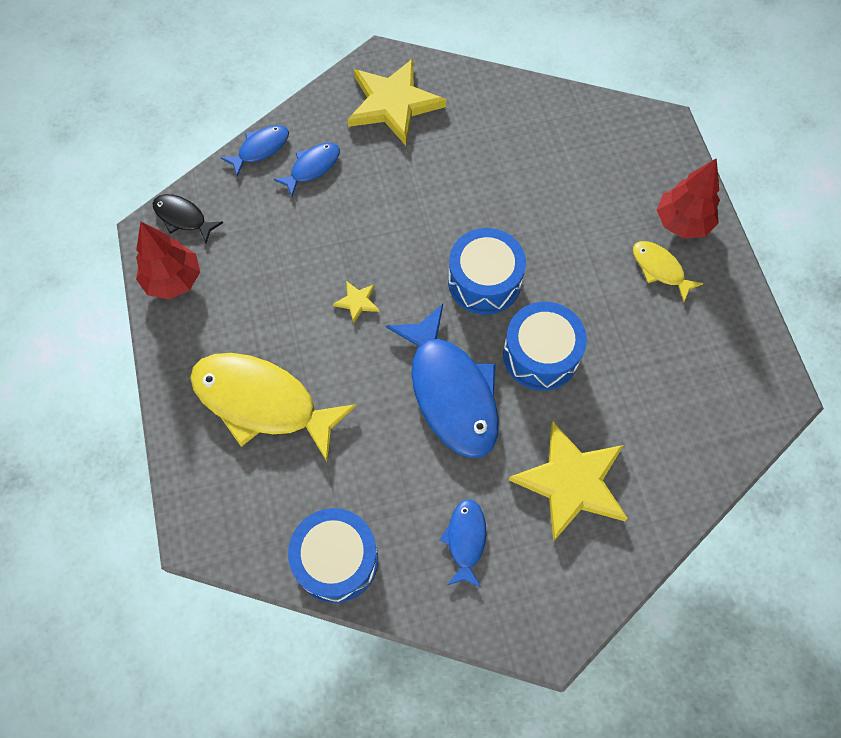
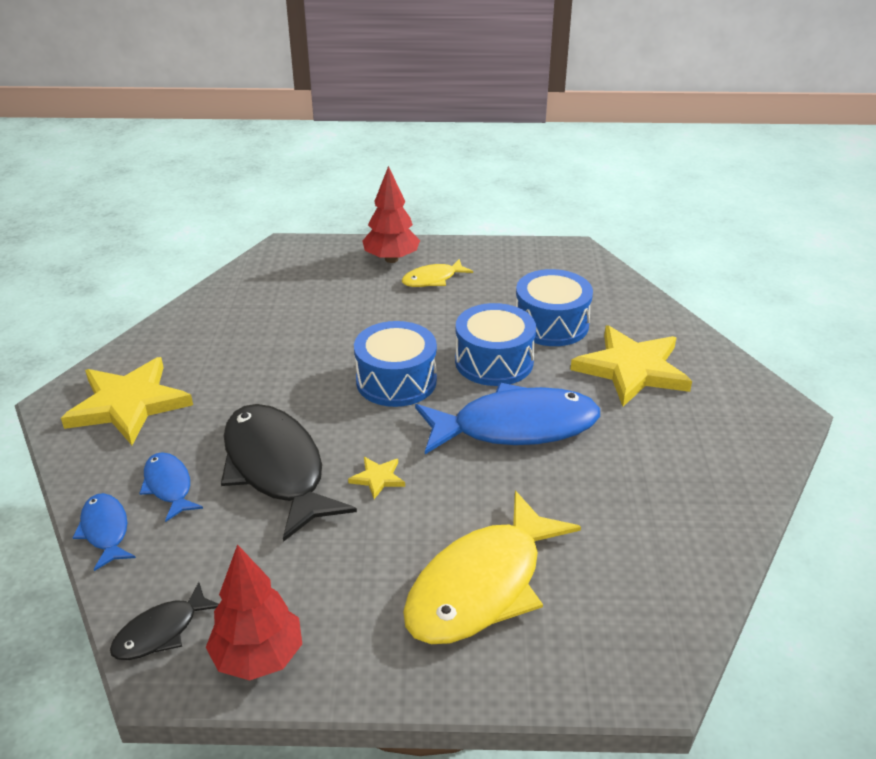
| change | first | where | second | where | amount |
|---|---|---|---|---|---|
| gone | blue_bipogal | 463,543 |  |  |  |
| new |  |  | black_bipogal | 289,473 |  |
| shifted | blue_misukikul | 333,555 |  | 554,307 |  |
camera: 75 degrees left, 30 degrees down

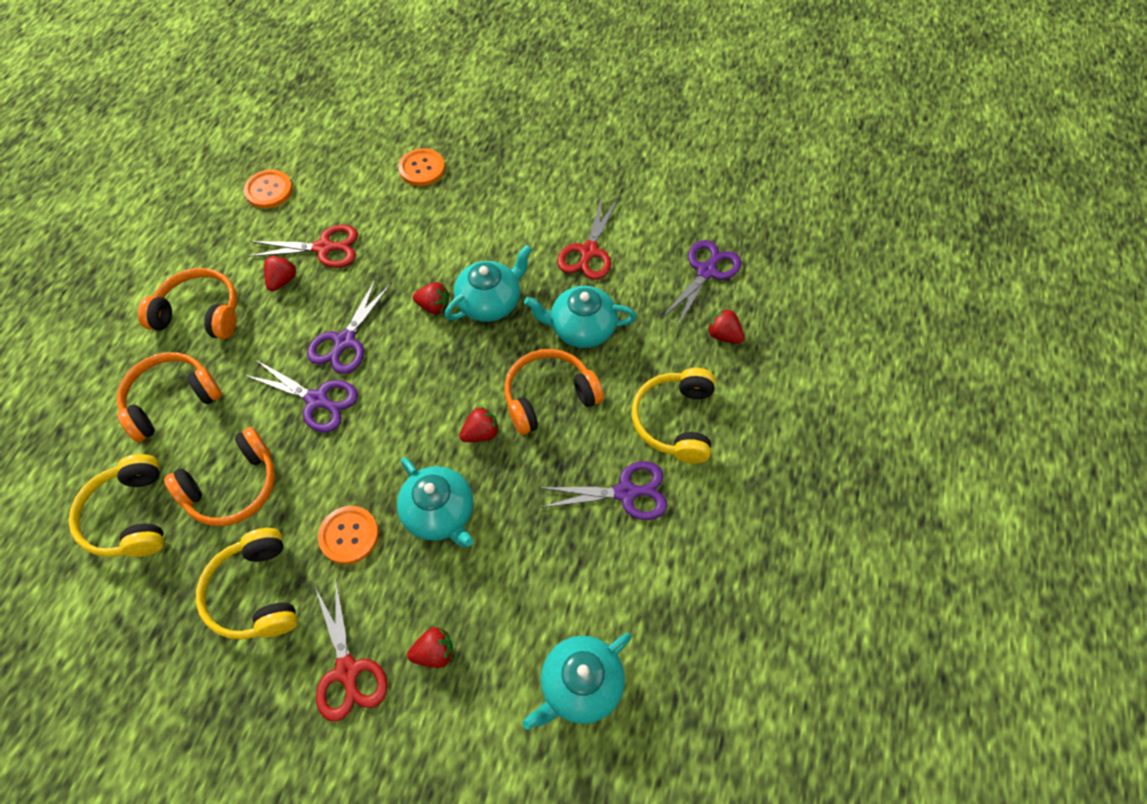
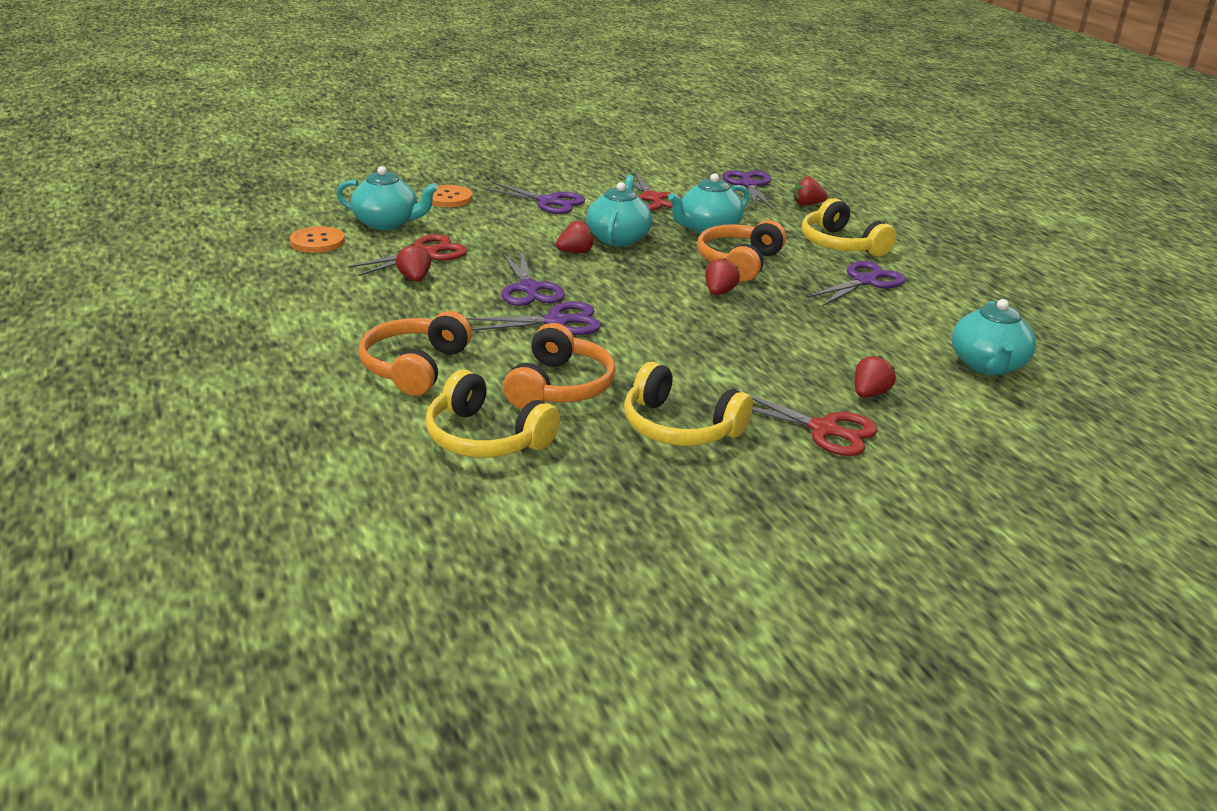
| change | first | where | second | where | amount |
|---|---|---|---|---|---|
| gone | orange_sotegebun | 187,303 |  |  |  |
| gone | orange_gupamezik | 348,535 |  |  |  |
| new |  |  | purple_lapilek | 533,198 |  |
| shifted | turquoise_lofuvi | 435,502 |  | 387,198 |  |
camera: 40 degrees left, 30 degrees down

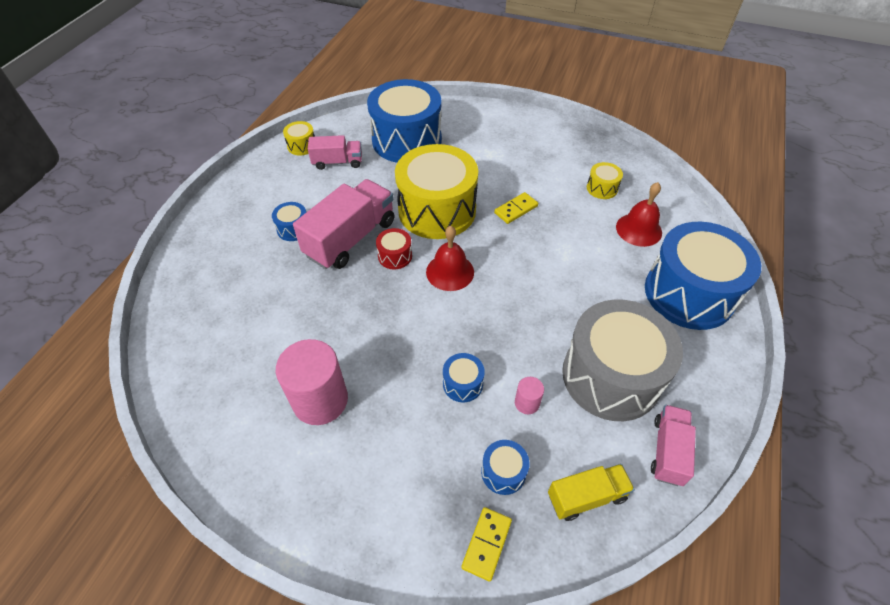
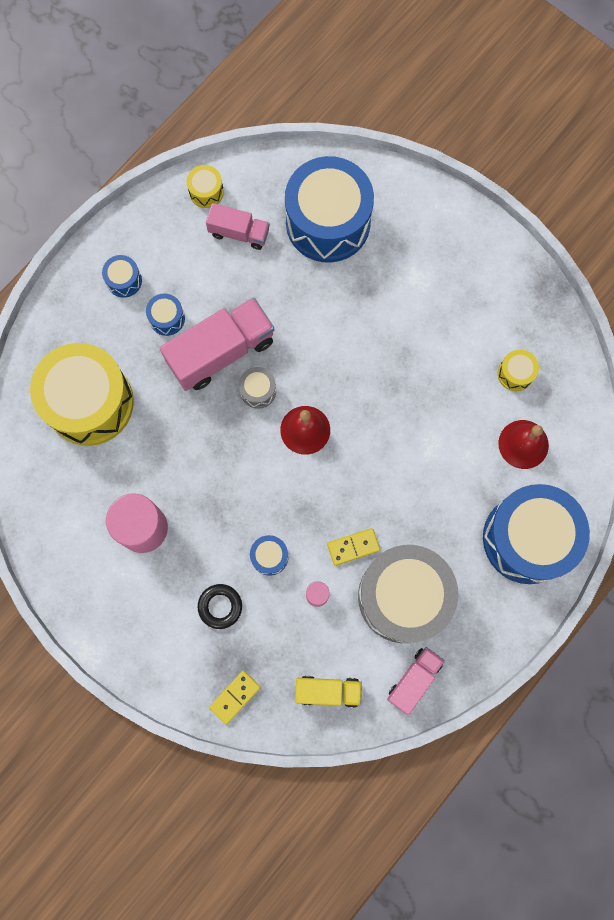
| change | first | where | second | where | amount |
|---|---|---|---|---|---|
| new |  |  | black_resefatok | 220,606 |  |
| shifted | yellow_misukikul | 436,191 |  | 82,394 |  |
| shifted | blue_misukikul | 505,467 |  | 122,276 |  |
| shifted | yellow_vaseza | 516,208 |  | 353,547 |  |
| repainted | red_misukikul | 394,248 | grey_misukikul | 257,388 |  |
camera: 20 degrees right, 25 degrees up

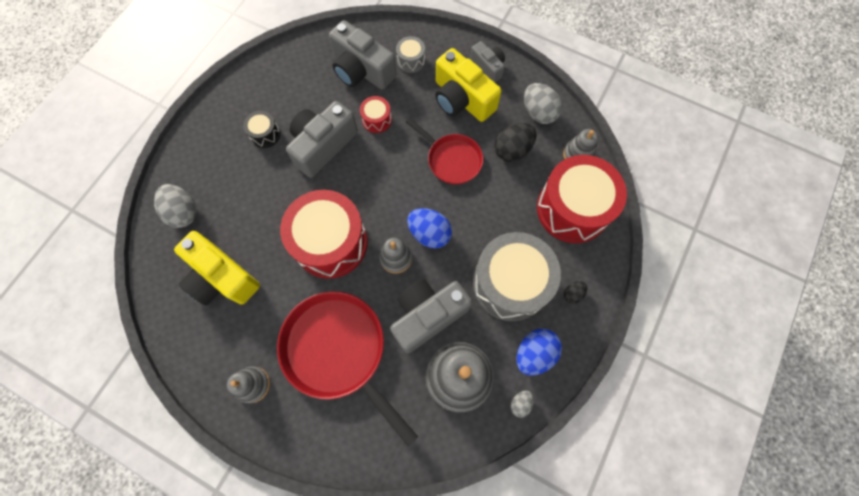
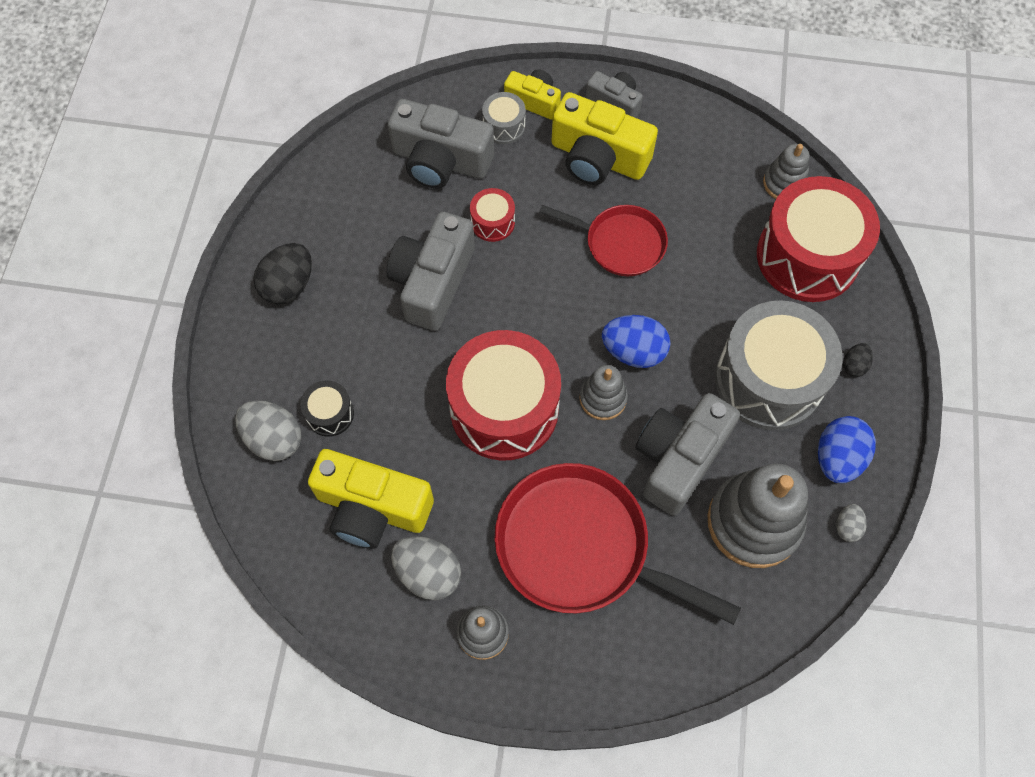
| change | first | where | second | where | amount |
|---|---|---|---|---|---|
| new |  |  | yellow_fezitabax | 532,94 |  |
| shifted | black_misukikul | 261,129 |  | 327,408 |  |
| shifted | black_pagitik | 515,142 |  | 282,274 |  |
| shifted | grey_pagitik | 543,103 |  | 426,568 |  |
camera: 20 degrees left, 5 degrees down

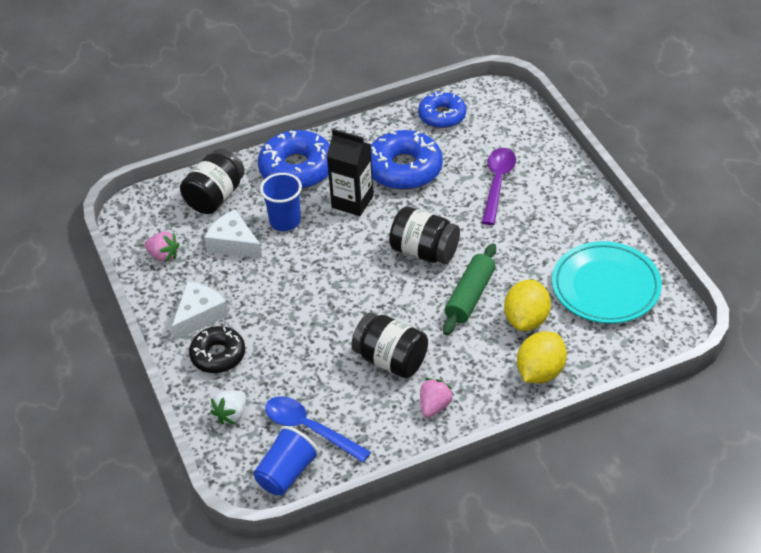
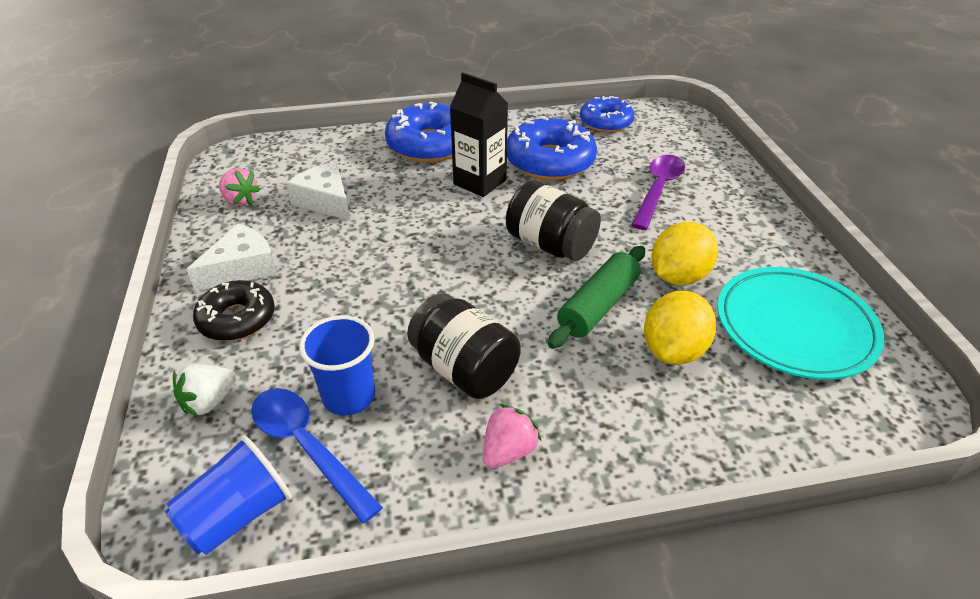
| change | first | where | second | where | amount |
|---|---|---|---|---|---|
| gone | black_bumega | 212,181 |  |  |  |
| shifted | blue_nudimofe | 281,202 |  | 337,365 |  |
| shifted | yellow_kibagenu | 542,357 |  | 684,253 |  |
camera: 10 degrees right, 5 degrees down

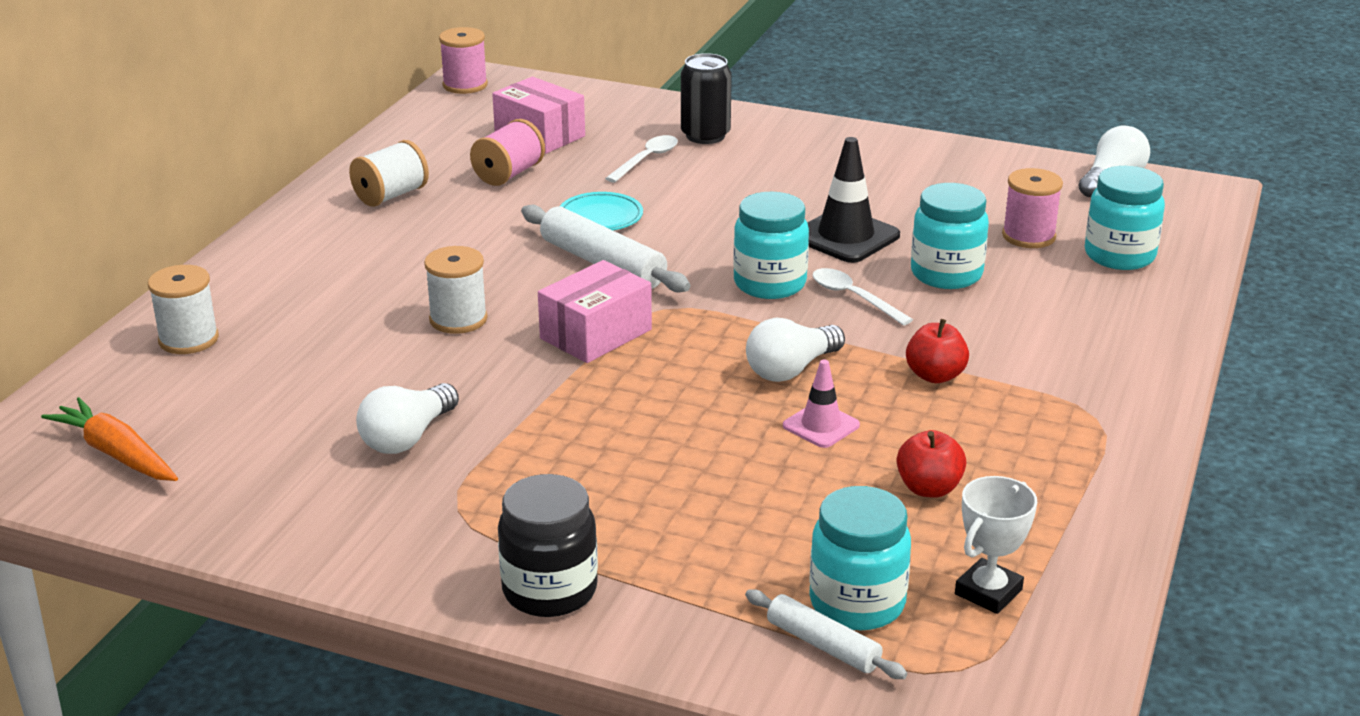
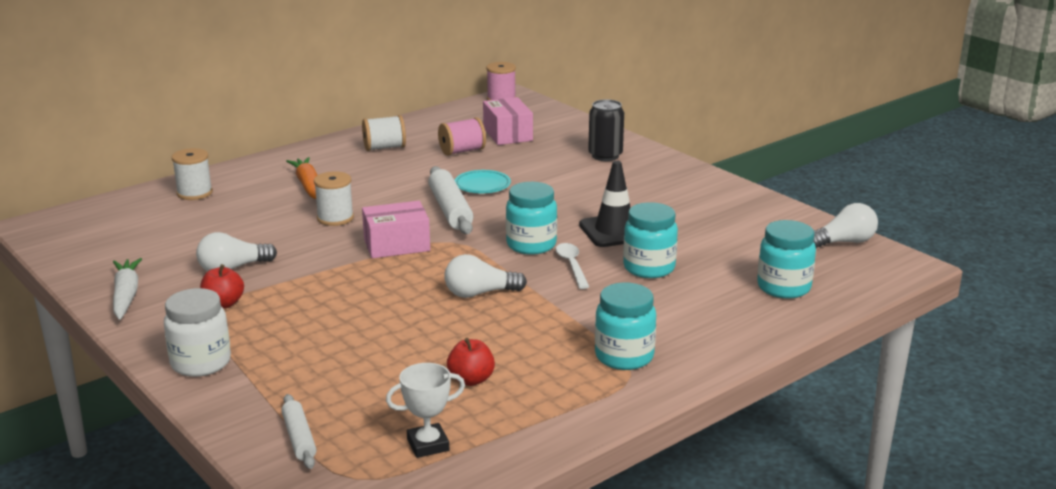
| change | first | where | second | where | amount |
|---|---|---|---|---|---|
| gone | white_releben | 641,159 |  |  |  |
| gone | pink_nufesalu | 821,404 |  |  |  |
| gone | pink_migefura | 1032,208 |  |  |  |
| new |  |  | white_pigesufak | 127,289 |  |
| shifted | orange_pigesufak | 109,439 |  | 301,178 |  |
| shifted | turquoise_bumega | 860,558 |  | 625,326 |  |
| shifted | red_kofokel | 937,351 |  | 222,286 |  |
| repainted | black_bumega | 548,545 | white_bumega | 197,332 |  |
camera: 30 degrees right, 5 degrees down

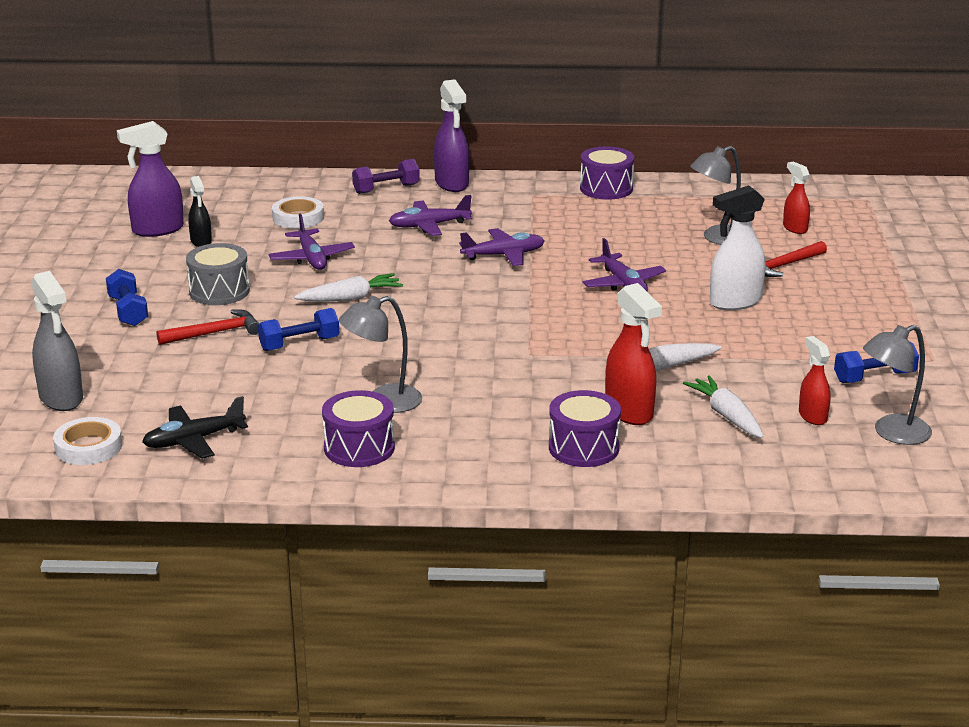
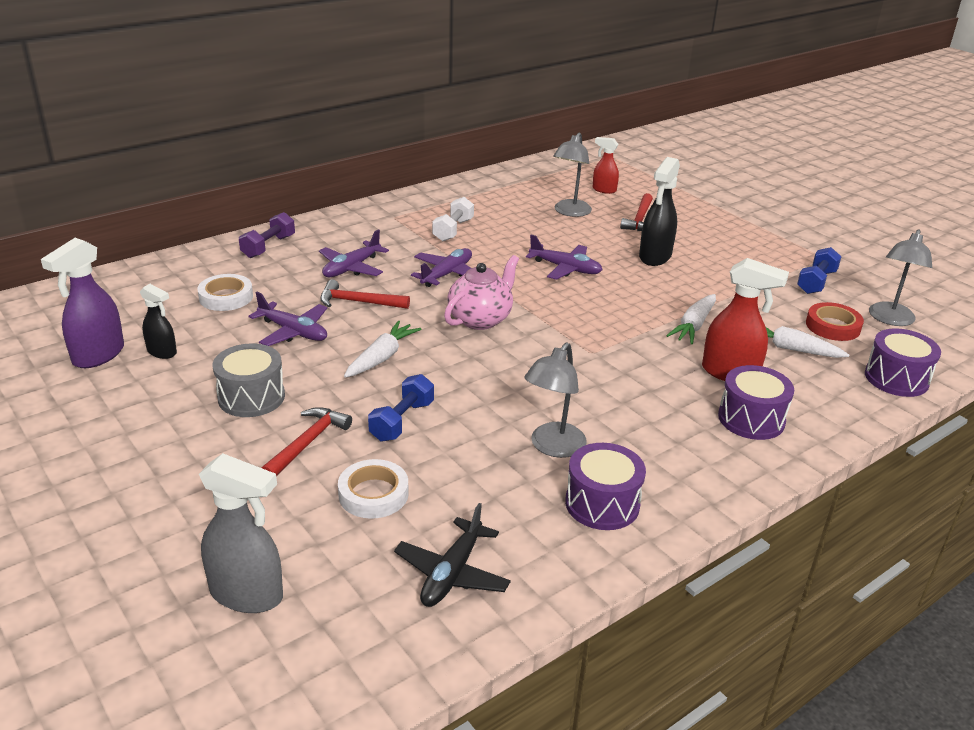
| change | first | where | second | where | amount |
|---|---|---|---|---|---|
| gone | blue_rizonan | 127,297 |  |  |  |
| gone | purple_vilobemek | 451,135 |  |  |  |
| new |  |  | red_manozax | 365,294 |  |
| new |  |  | white_rizonan | 453,219 |  |
| new |  |  | pink_lofuvi | 481,292 |  |
| shifted | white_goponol | 87,441 |  | 373,489 |  |
| shifted | purple_misukikul | 607,172 |  | 903,363 |  |
| swapped | red_vilobemek | 815,380 | red_goponol | 835,321 |  |
| repainted | white_vilobemek | 738,247 | black_vilobemek | 659,211 |  |
camera: 40 degrees left, 5 degrees up

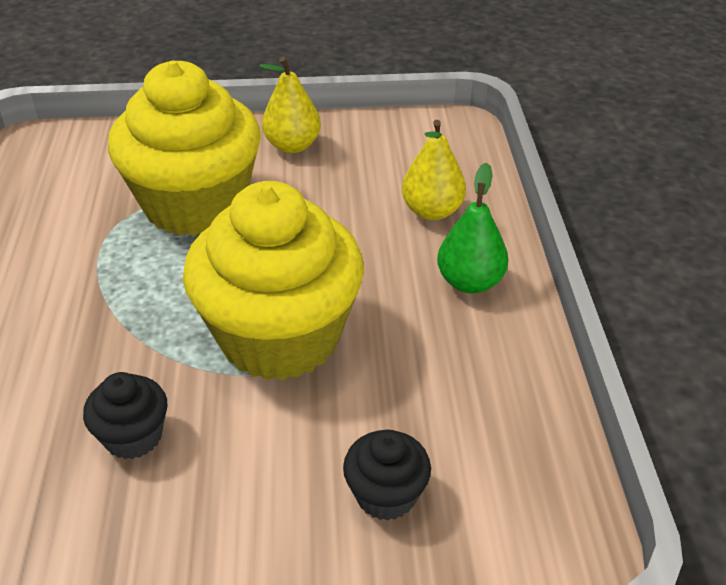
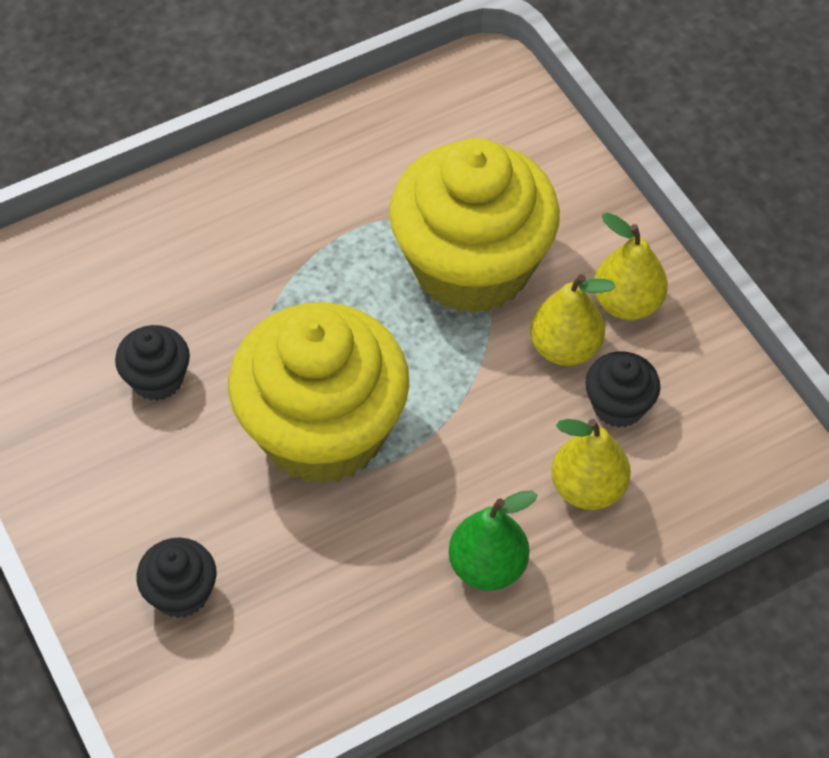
| change | first | where | second | where | amount |
|---|---|---|---|---|---|
| new |  |  | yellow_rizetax | 573,320 |  |
| new |  |  | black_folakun | 622,389 |  |
camera: 65 degrees right, 15 degrees up

